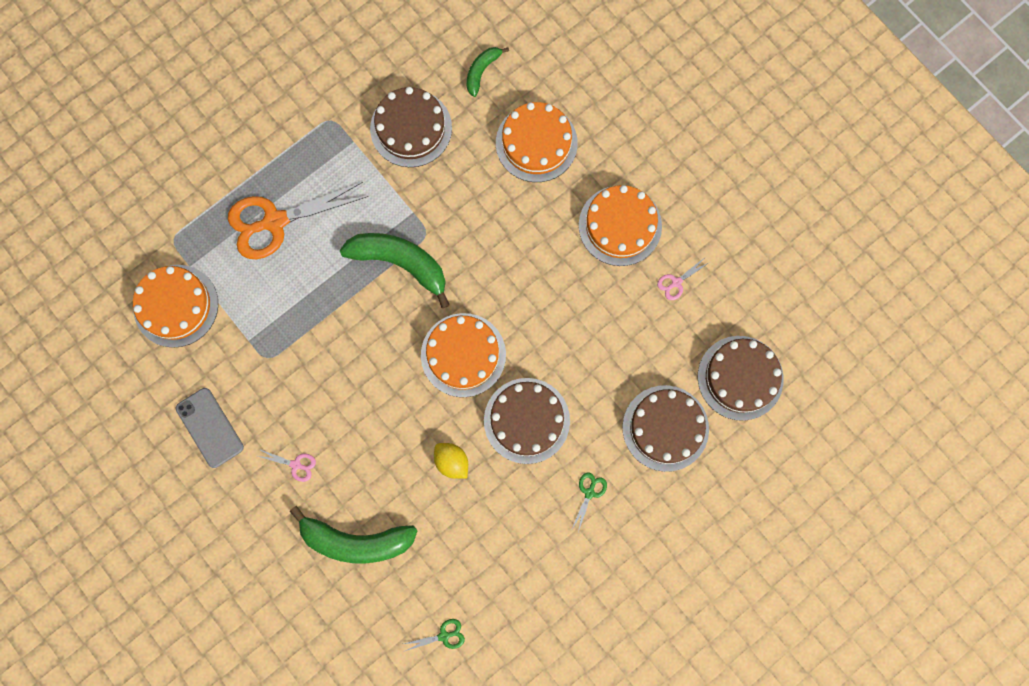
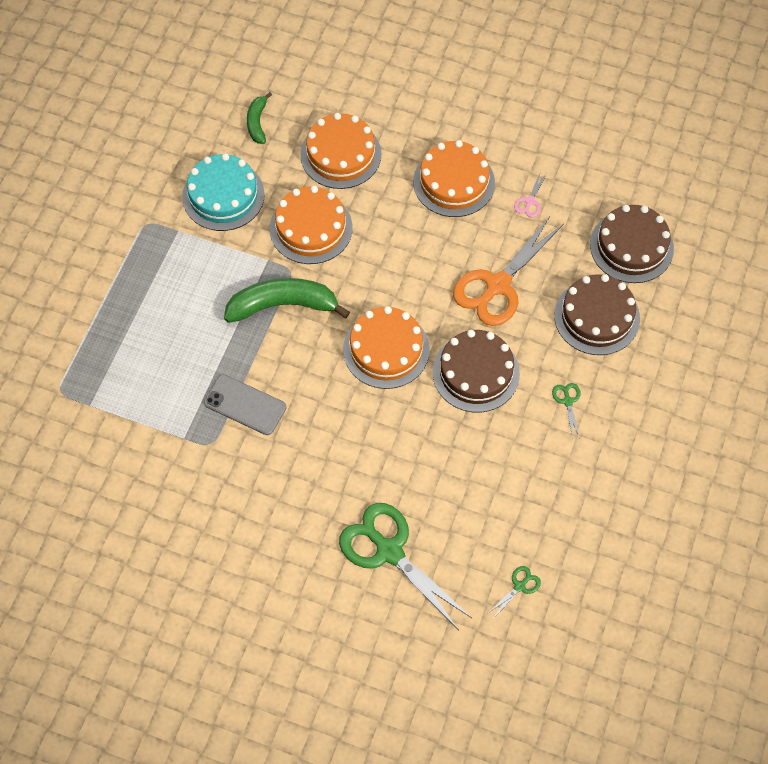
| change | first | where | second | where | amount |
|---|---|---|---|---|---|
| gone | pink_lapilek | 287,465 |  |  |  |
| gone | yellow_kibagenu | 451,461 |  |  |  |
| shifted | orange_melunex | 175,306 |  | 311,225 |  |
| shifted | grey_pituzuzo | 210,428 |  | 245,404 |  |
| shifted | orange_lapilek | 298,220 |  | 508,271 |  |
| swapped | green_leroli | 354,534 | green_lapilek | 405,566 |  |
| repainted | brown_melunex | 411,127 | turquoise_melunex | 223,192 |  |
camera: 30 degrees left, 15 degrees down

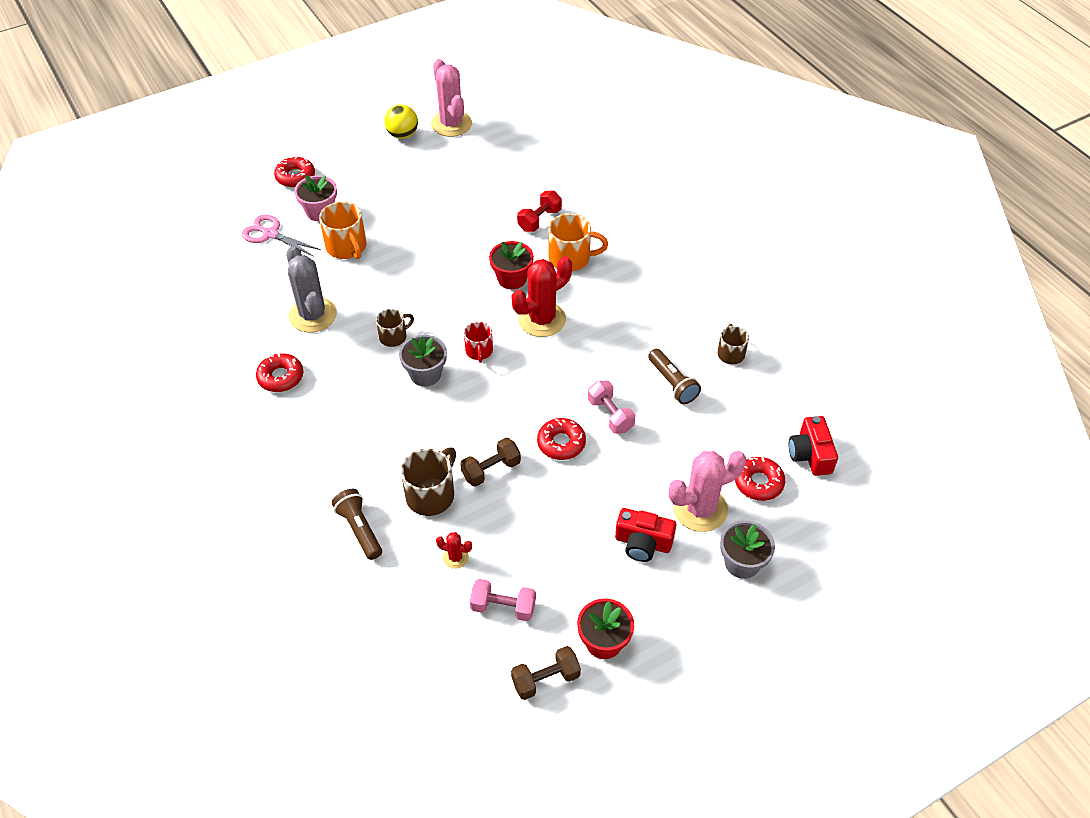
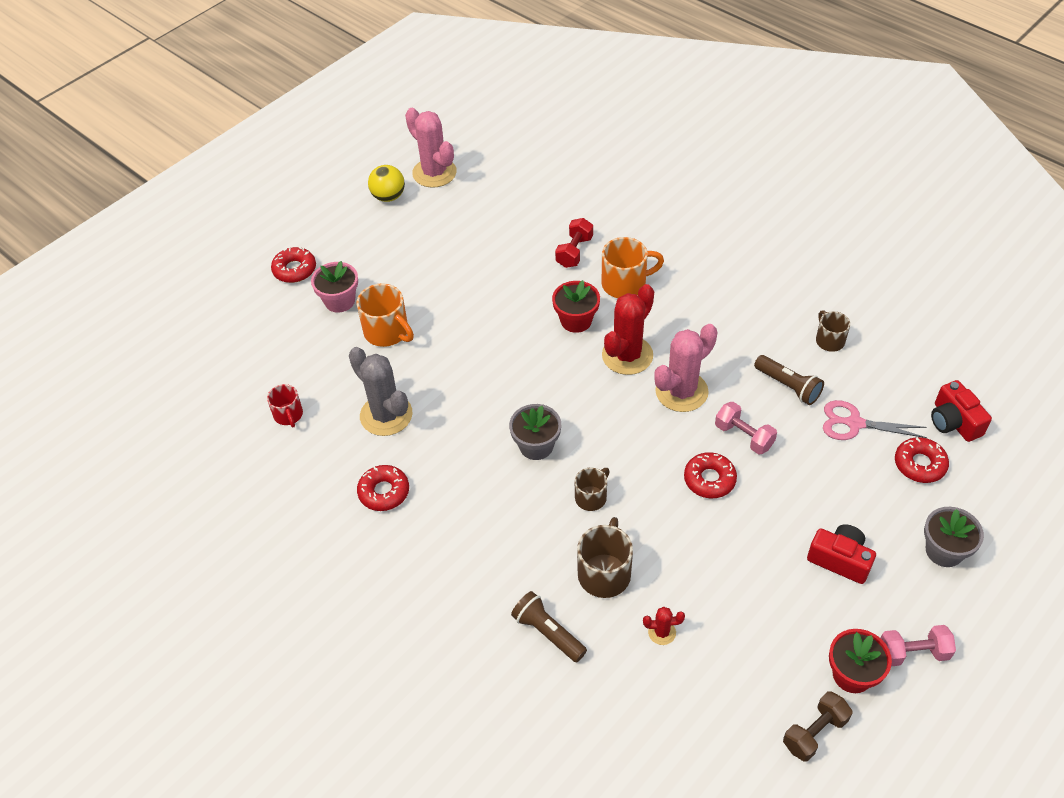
| change | first | where | second | where | amount |
|---|---|---|---|---|---|
| gone | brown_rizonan | 490,462 |  |  |  |
| shifted | pink_lapilek | 281,235 |  | 875,420 |  |
| shifted | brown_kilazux | 395,328 |  | 592,489 |  |
| shifted | red_kilazux | 478,342 |  | 285,405 |  |
| shifted | pink_rizonan | 503,600 |  | 918,645 |  |
| shifted | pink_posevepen | 707,491 |  | 686,368 |  |
| rotated | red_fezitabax | 645,535 |  | 841,554 | 150 degrees counterclockwise |
camera: 15 degrees left, 0 degrees up

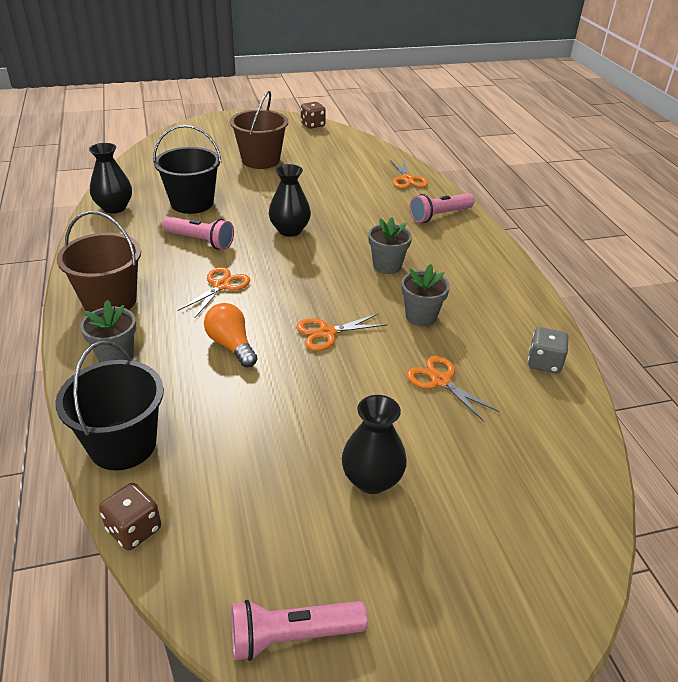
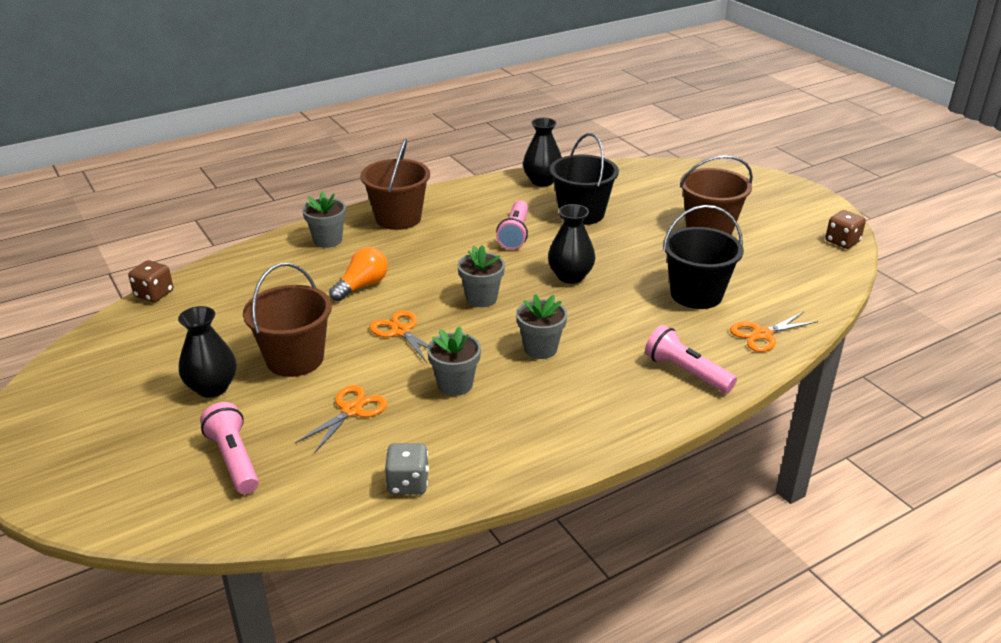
| change | first | where | second | where | amount |
|---|---|---|---|---|---|
| gone | orange_lapilek | 214,292 |  |  |  |
| new |  |  | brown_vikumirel | 287,320 |  |
| new |  |  | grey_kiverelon | 481,276 |  |
| shifted | black_vikumirel | 109,405 |  | 703,257 |  |
| shifted | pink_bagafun | 299,630 |  | 229,448 |  |
camera: 75 degrees right, 5 degrees down

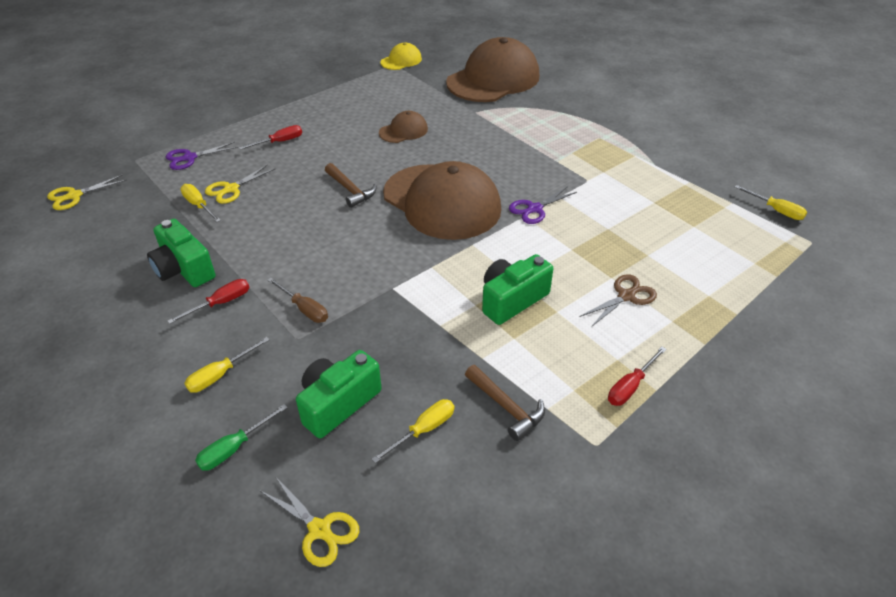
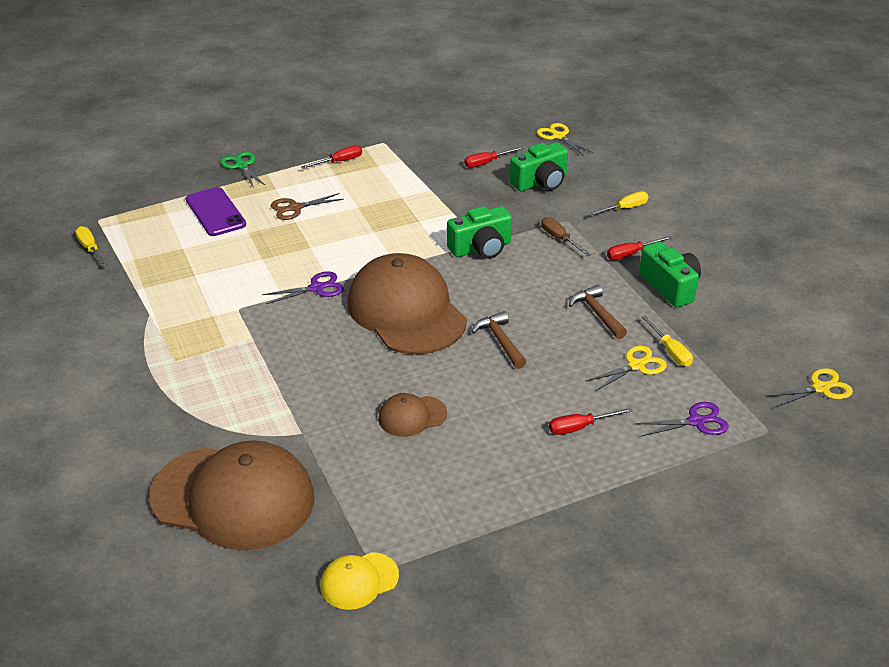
| change | first | where | second | where | amount |
|---|---|---|---|---|---|
| gone | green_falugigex | 241,437 |  |  |  |
| new |  |  | purple_pituzuzo | 216,211 |  |
| new |  |  | green_lapilek | 243,170 |  |
| shifted | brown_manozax | 505,403 |  | 598,312 |  |
| shifted | green_fezitabax | 518,289 |  | 479,232 |  |
| repainted | yellow_falugigex | 413,431 | red_falugigex | 494,157 |  |
| rotated | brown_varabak | 492,69 |  | 231,495 | 135 degrees counterclockwise |
camera: 165 degrees left, 5 degrees down

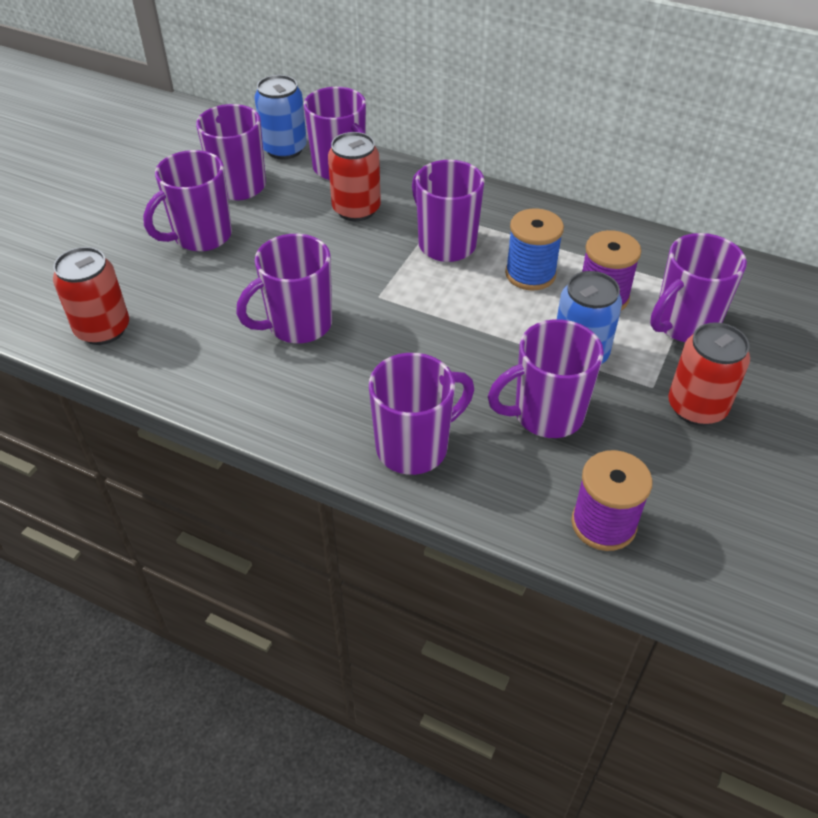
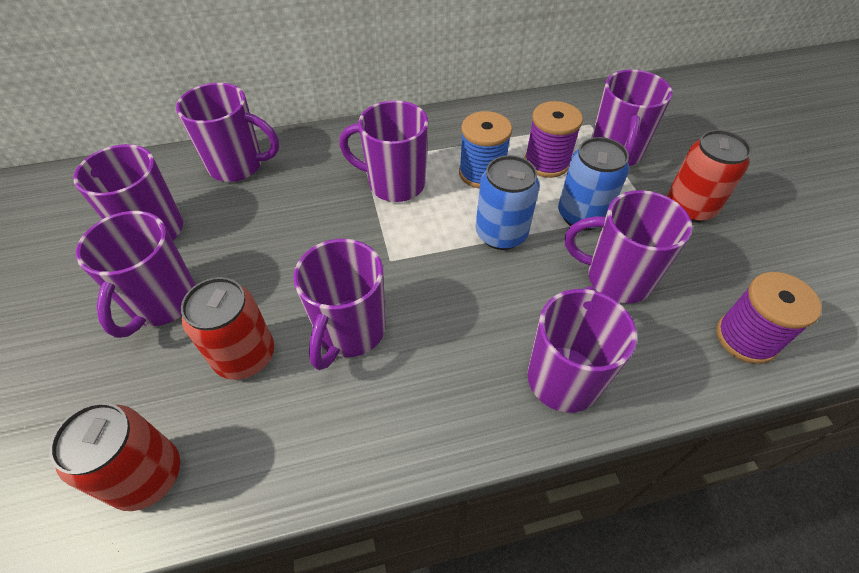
| change | first | where | second | where | amount |
|---|---|---|---|---|---|
| shifted | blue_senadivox | 281,117 |  | 508,202 |  |
| shifted | red_senadivox | 354,176 |  | 227,328 |  |
| rotated | purple_kilazux | 546,378 |  | 629,246 | 75 degrees clockwise |
camera: 40 degrees left, 5 degrees up

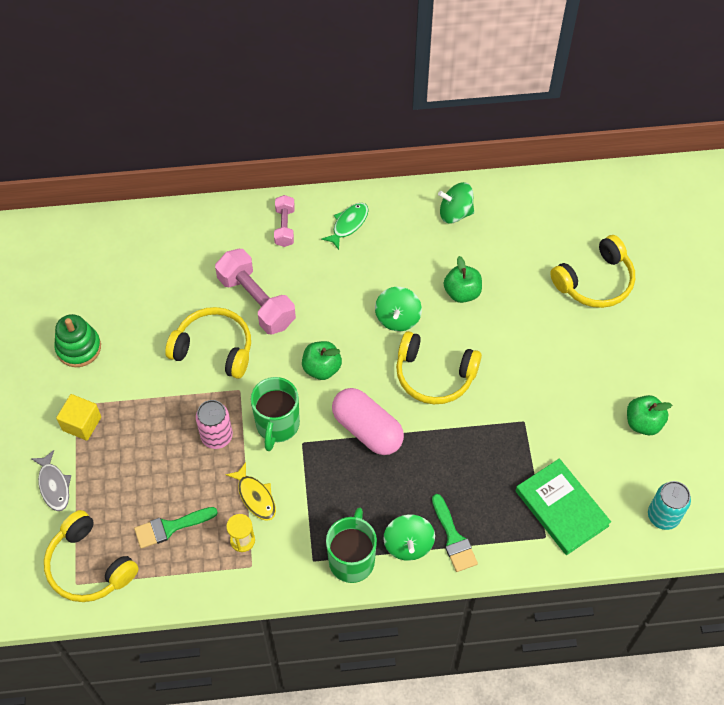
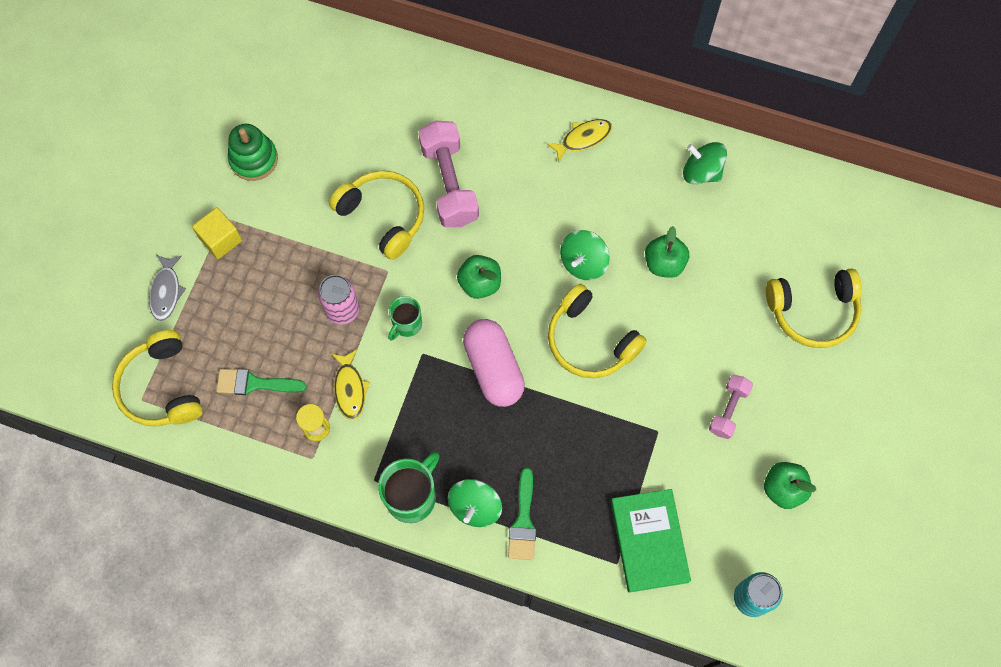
| change | first | where | second | where | amount |
|---|---|---|---|---|---|
| shifted | pink_rizonan | 284,221 |  | 731,407 |  |
| repainted | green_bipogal | 345,226 | yellow_bipogal | 579,140 |  |
| scaled | green_kilazux | 275,414 |  | 405,318 | x0.61 |
camera: 25 degrees right, 10 degrees up

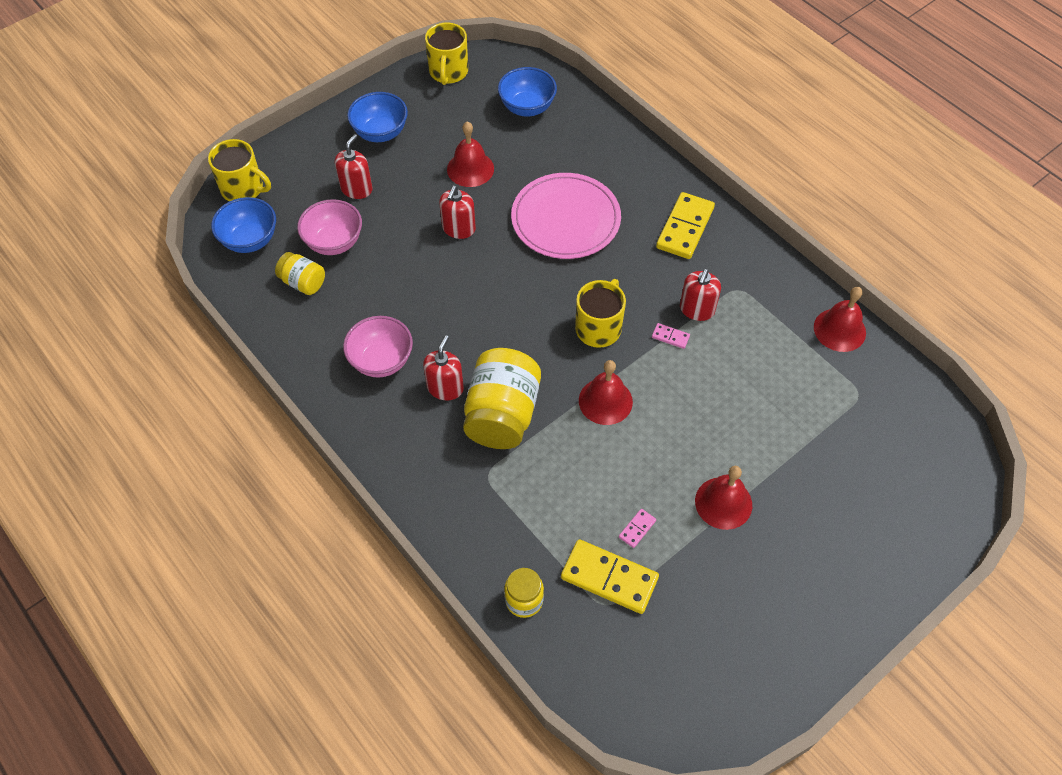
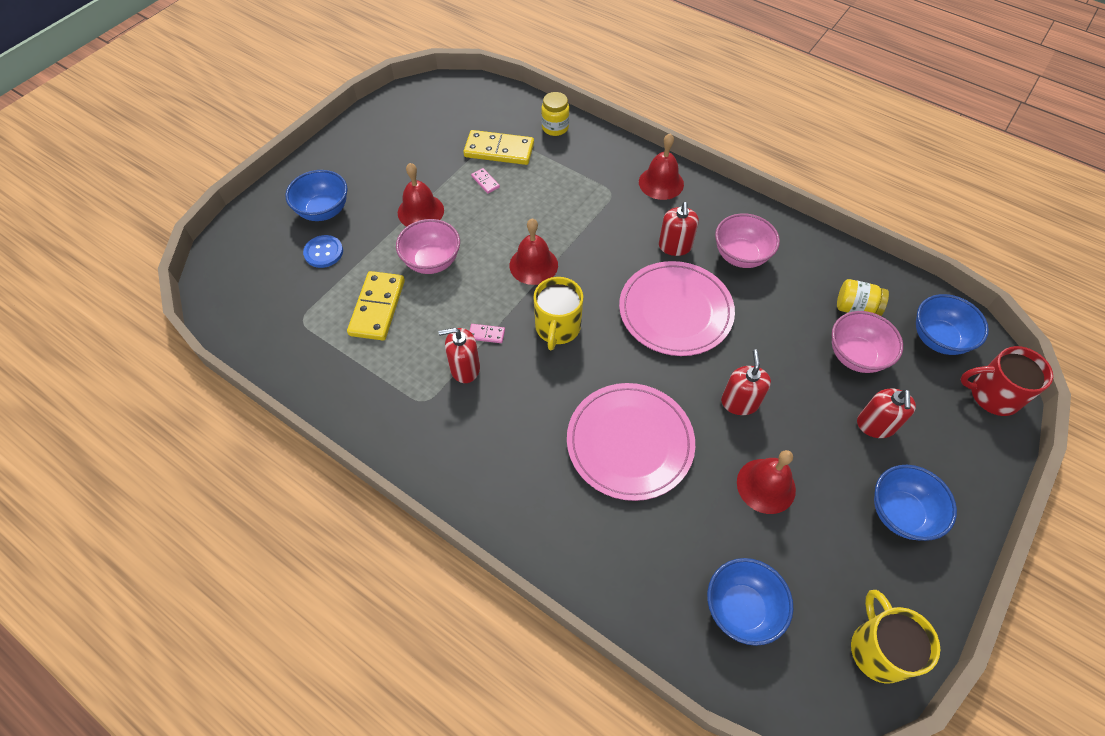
| change | first | where | second | where | amount |
|---|---|---|---|---|---|
| gone | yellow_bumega | 502,398 |  |  |  |
| new |  |  | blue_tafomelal | 316,195 |  |
| new |  |  | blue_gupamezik | 323,251 |  |
| new |  |  | pink_tafomelal | 428,246 |  |
| new |  |  | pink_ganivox | 677,308 |  |
| shifted | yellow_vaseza | 685,225 |  | 376,306 |  |
| shifted | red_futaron | 840,319 |  | 661,167 |  |
| repainted | yellow_kilazux | 239,170 | red_kilazux | 1006,381 |  |
| rotated | pink_vaseza | 637,528 |  | 485,181 | 60 degrees counterclockwise |
| rotated | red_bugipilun | 700,295 |  | 459,355 | 105 degrees counterclockwise |
camera: 165 degrees right, 0 degrees up

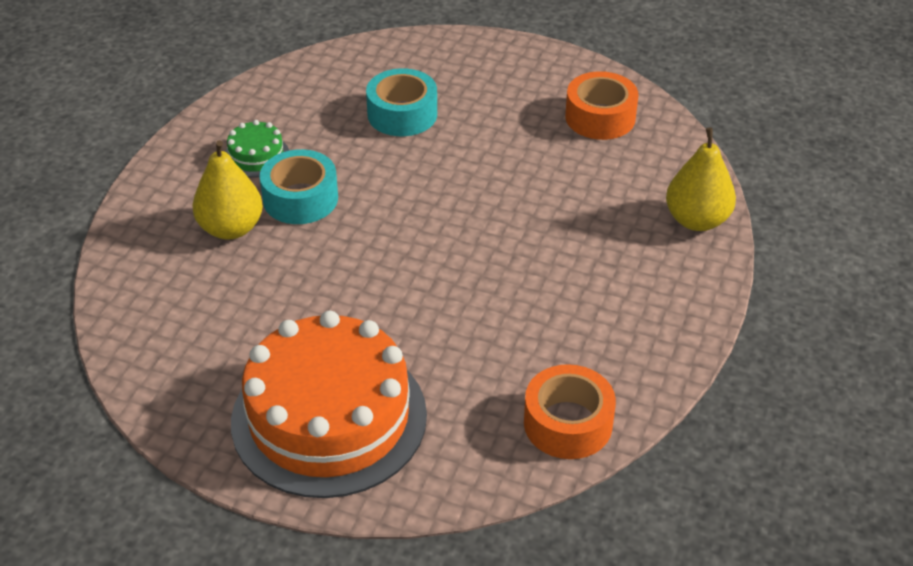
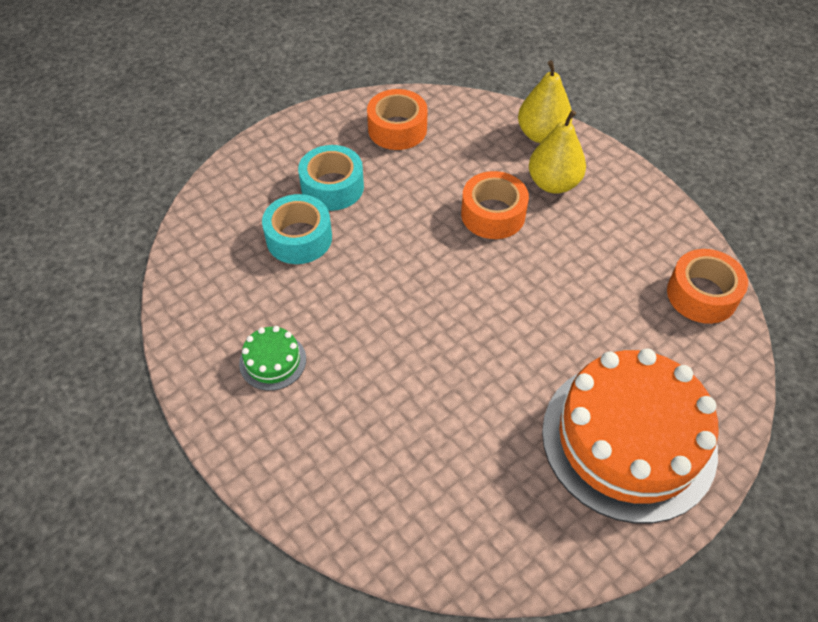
| change | first | where | second | where | amount |
|---|---|---|---|---|---|
| new |  |  | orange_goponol | 495,205 |  |
| shifted | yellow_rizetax | 227,190 |  | 557,152 |  |
| shifted | turquoise_goponol | 299,186 |  | 331,178 |  |
camera: 60 degrees left, 10 degrees up

